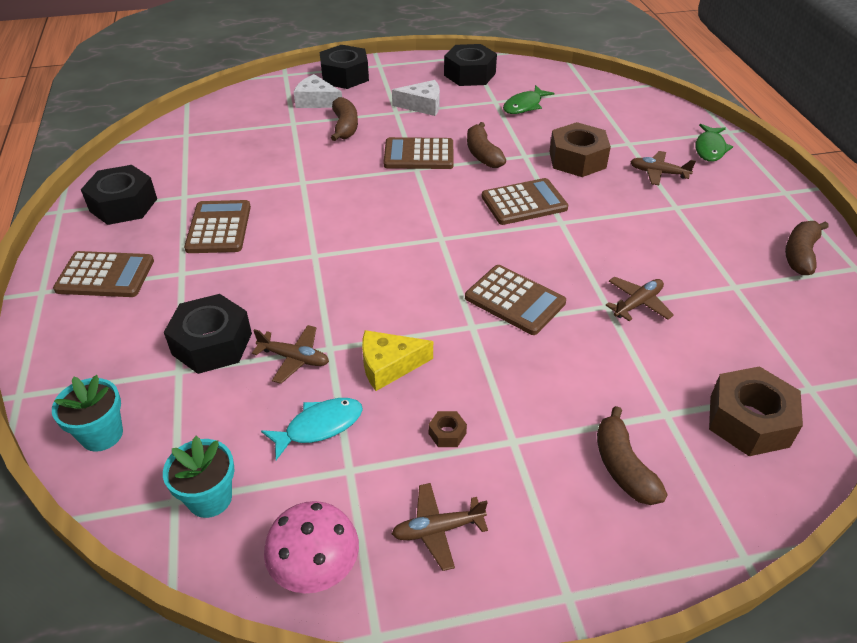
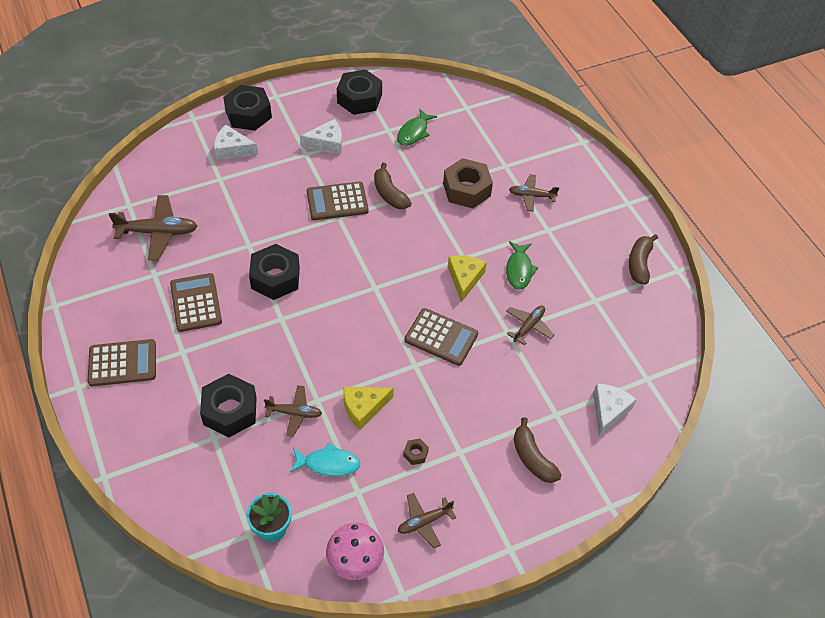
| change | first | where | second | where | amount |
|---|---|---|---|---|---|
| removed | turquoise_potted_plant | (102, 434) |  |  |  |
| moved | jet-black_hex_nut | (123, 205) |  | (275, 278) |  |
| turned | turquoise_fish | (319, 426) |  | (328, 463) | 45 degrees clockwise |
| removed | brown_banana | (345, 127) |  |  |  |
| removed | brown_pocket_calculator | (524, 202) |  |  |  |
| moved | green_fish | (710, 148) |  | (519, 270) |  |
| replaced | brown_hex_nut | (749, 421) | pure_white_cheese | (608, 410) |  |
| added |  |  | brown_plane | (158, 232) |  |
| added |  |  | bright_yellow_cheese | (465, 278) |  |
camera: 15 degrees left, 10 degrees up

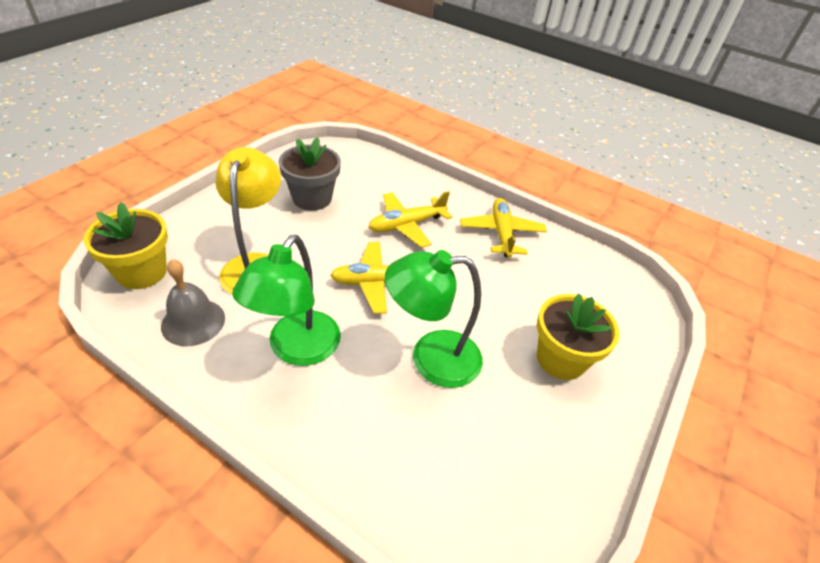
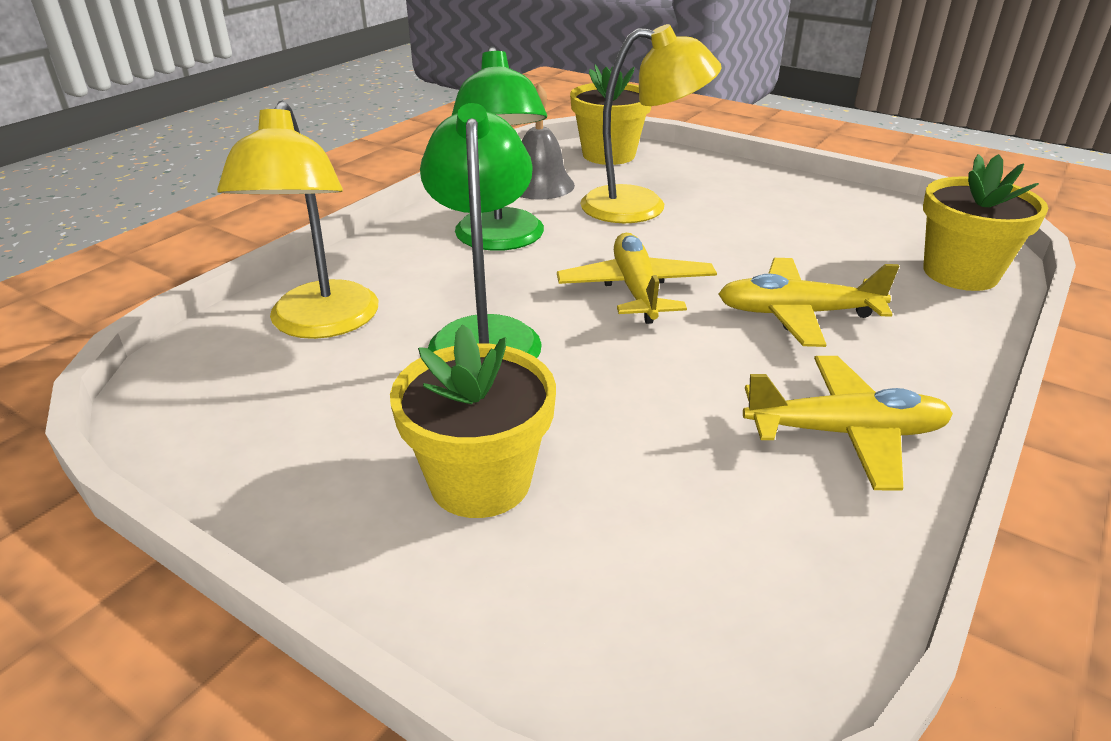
| change | first | where | second | where | amount |
|---|---|---|---|---|---|
| turned | green_desk_lamp | (297, 349) |  | (501, 240) | 120 degrees counterclockwise |
| removed | gray_potted_plant | (312, 198) |  |  |  |
| turned | bright_yellow_plane | (406, 225) |  | (797, 314) | 60 degrees counterclockwise |
| added |  |  | bright_yellow_desk_lamp | (320, 324) |  |
| added |  |  | bright_yellow_potted_plant | (960, 273) |  |
camera: 95 degrees right, 10 degrees down

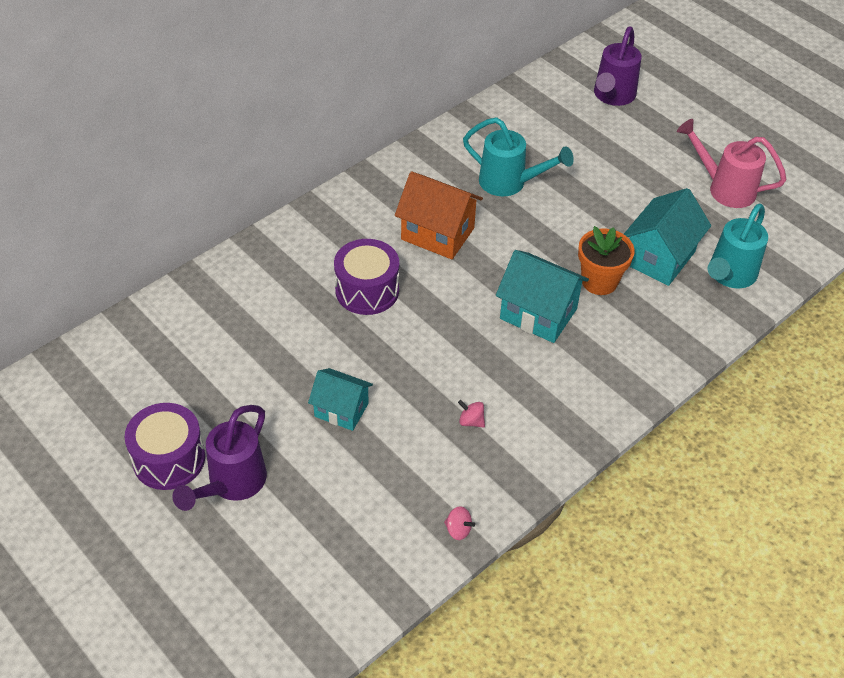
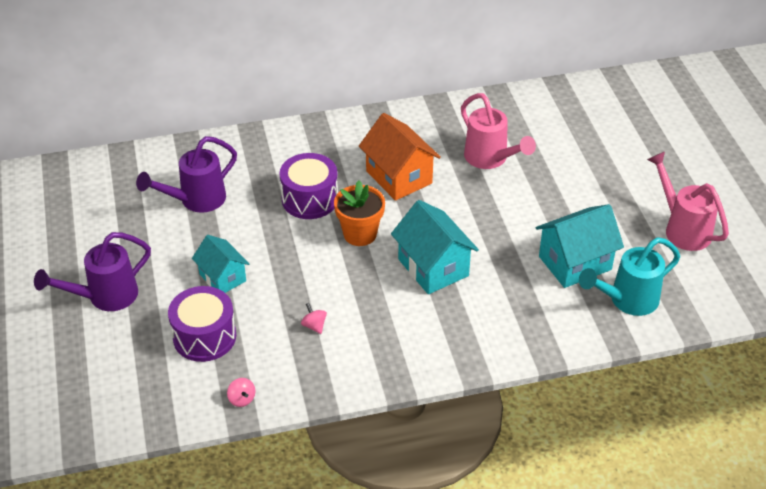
| change | first | where | second | where | amount |
|---|---|---|---|---|---|
| moved | violet_drum | (169, 459) |  | (204, 337) |  |
| recoloured | turquoise_sprinkling_can | (510, 183) | rose-pink_sprinkling_can | (490, 159) |  |
| moved | orange-coloured_potted_plant | (599, 281) |  | (360, 234) |  |
| moved | violet_sprinkling_can | (612, 97) |  | (195, 201) |  |
camera: 30 degrees right, 5 degrees down

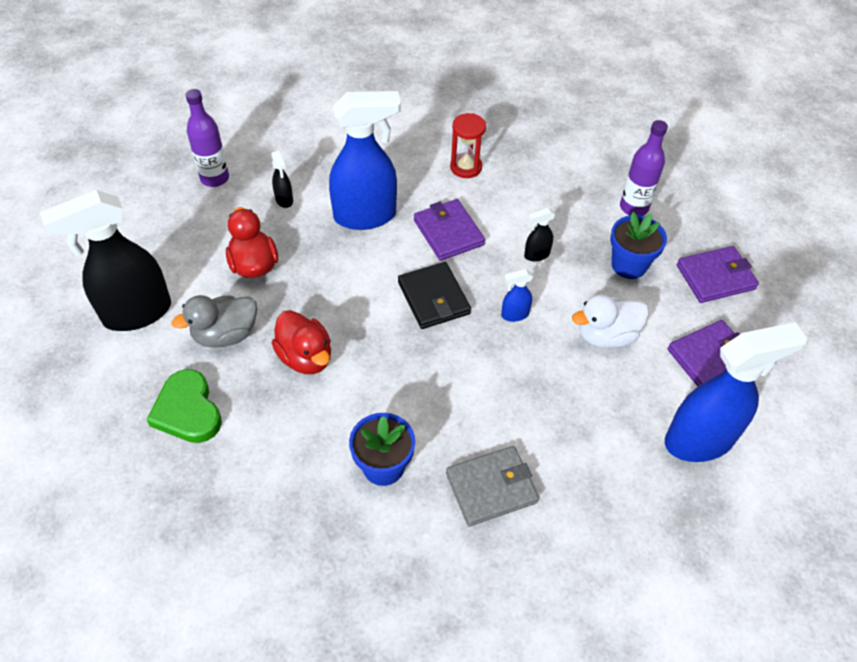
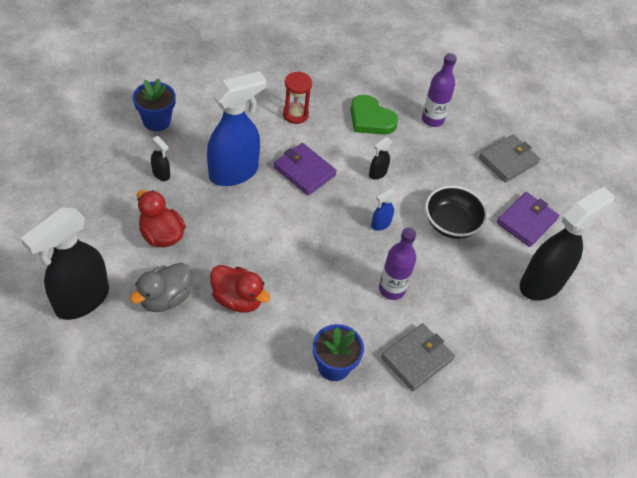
| change | first | where | second | where | amount |
|---|---|---|---|---|---|
| moved | green_heart | (187, 411) |  | (370, 119) |  |
| moved | violet_drink_bottle | (215, 178) |  | (392, 289) |  |
| removed | jet-black_billfold | (433, 298) |  |  |  |
| replaced | pure_white_duck | (606, 335) | jet-black_serving_bowl | (451, 223) |  |
| moved | blue_potted_plant | (629, 265) |  | (156, 121) |  |
| recoloured | blue_spray_cleaner | (700, 440) | jet-black_spray_cleaner | (542, 283) |  |
| recoloured | violet_billfold | (715, 277) | gray_billfold | (508, 160) |  |
camera: 25 degrees left, 0 degrees up

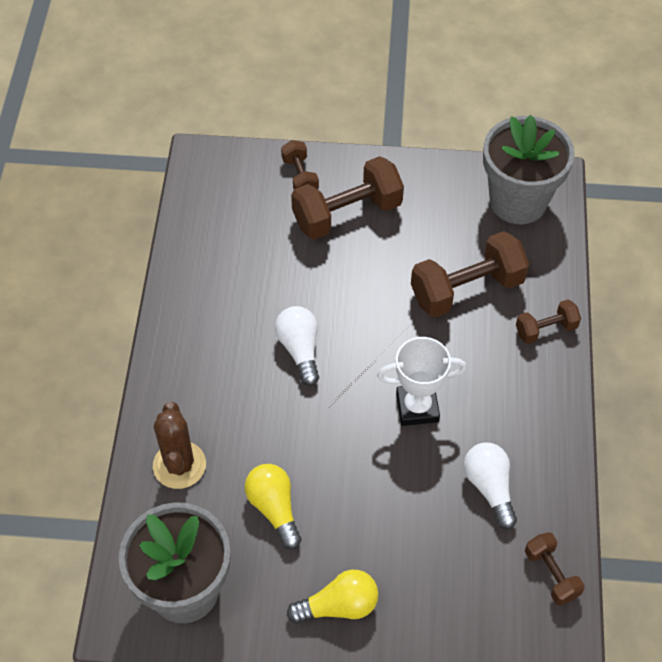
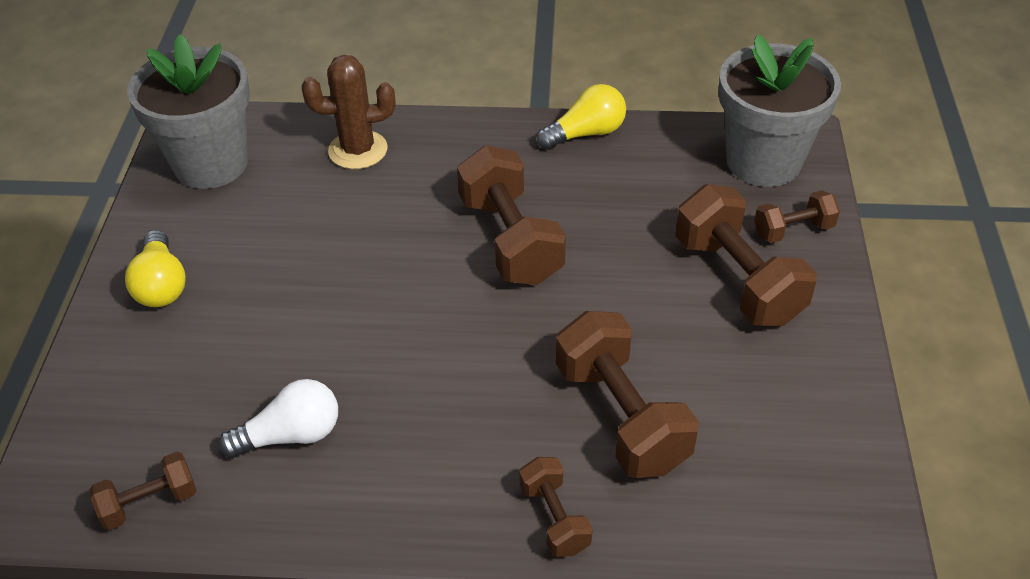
| change | first | where | second | where | amount |
|---|---|---|---|---|---|
| moved | bright_yellow_light_bulb | (274, 508) |  | (586, 133) |  |
| replaced | pure_white_light_bulb | (300, 349) | brown_free_weight | (510, 240) |  |
| removed | pure_white_trophy | (417, 407) |  |  |  |
| moved | gray_potted_plant | (518, 201) |  | (763, 161) |  |
camera: 90 degrees right, 10 degrees down

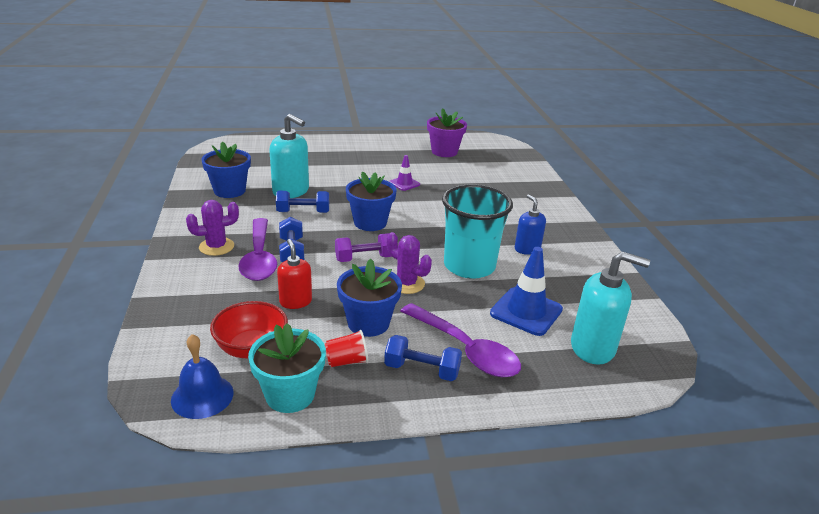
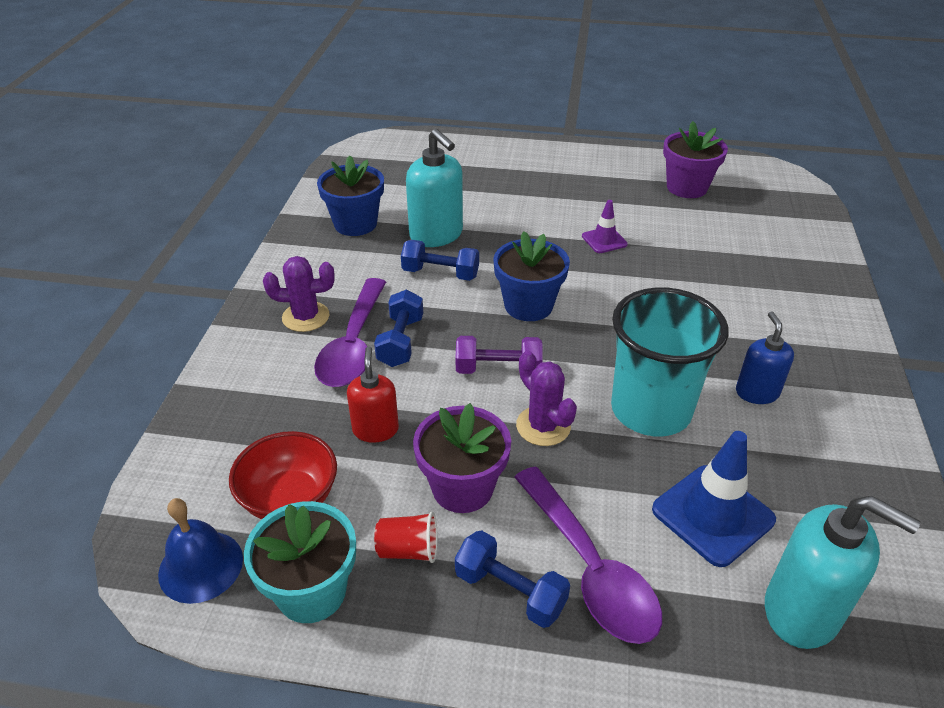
| change | first | where | second | where | amount |
|---|---|---|---|---|---|
| recoloured | blue_potted_plant | (368, 323) | violet_potted_plant | (462, 488) |  |
camera: 20 degrees right, 10 degrees up

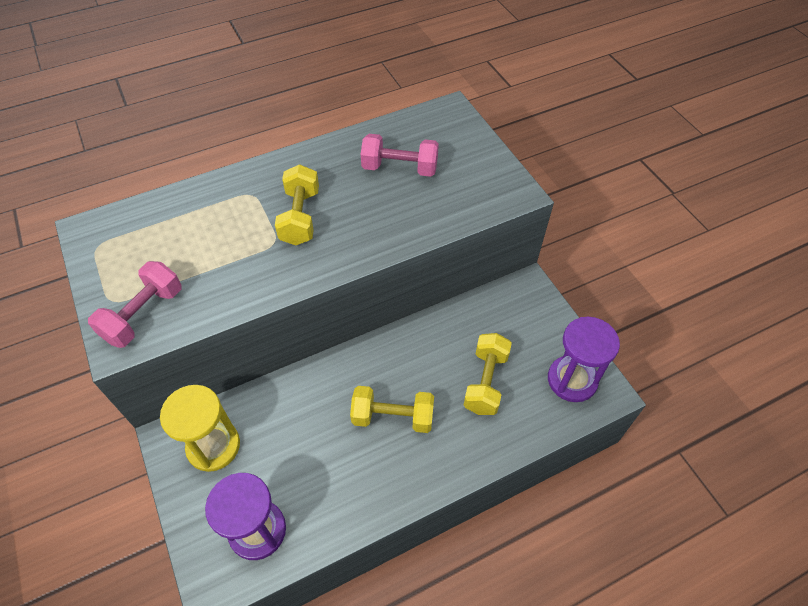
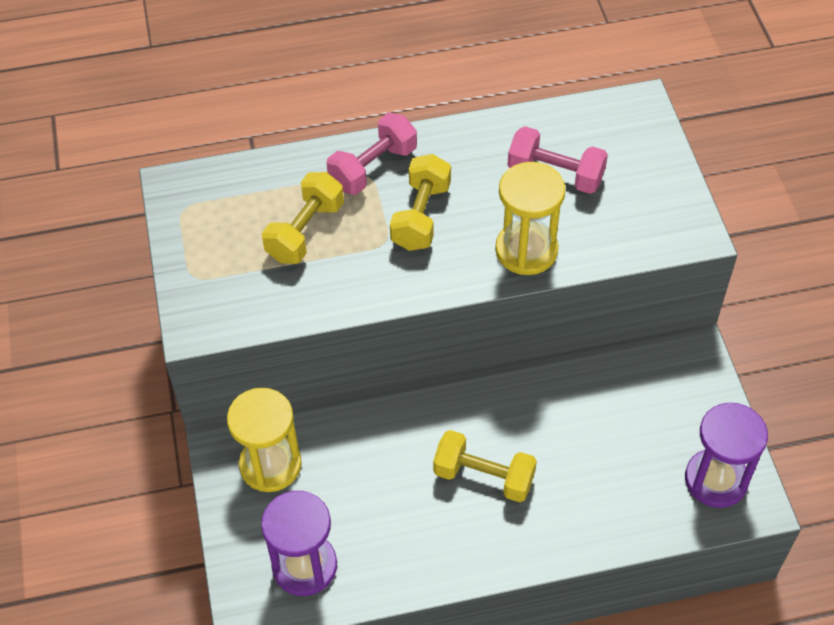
| change | first | where | second | where | amount |
|---|---|---|---|---|---|
| moved | rose-pink_free_weight | (143, 315) |  | (373, 168) |  |
| moved | bright_yellow_free_weight | (485, 382) |  | (305, 231) |  |
| added |  |  | bright_yellow_sandglass | (526, 250) |  |
camera: 15 degrees right, 0 degrees up

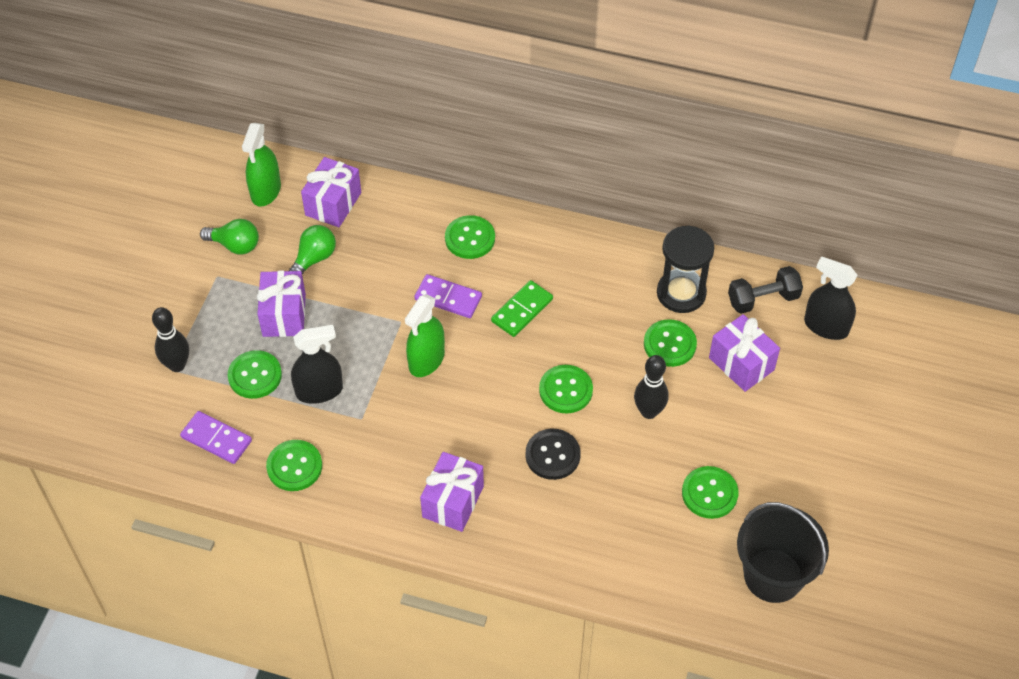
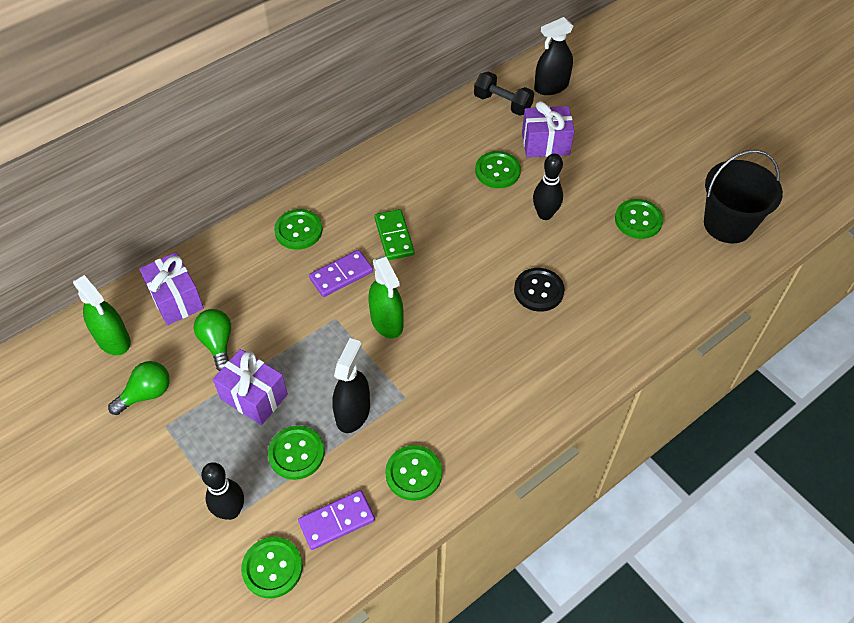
| change | first | where | second | where | amount |
|---|---|---|---|---|---|
| removed | violet_gift | (453, 501) |  |  |  |
| moved | green_sewing_button | (565, 390) |  | (272, 568) |  |
| removed | jet-black_sandglass | (681, 293) |  |  |  |
| turned | jet-black_free_weight | (763, 299) |  | (502, 103) | 75 degrees counterclockwise |
camera: 55 degrees left, 0 degrees up

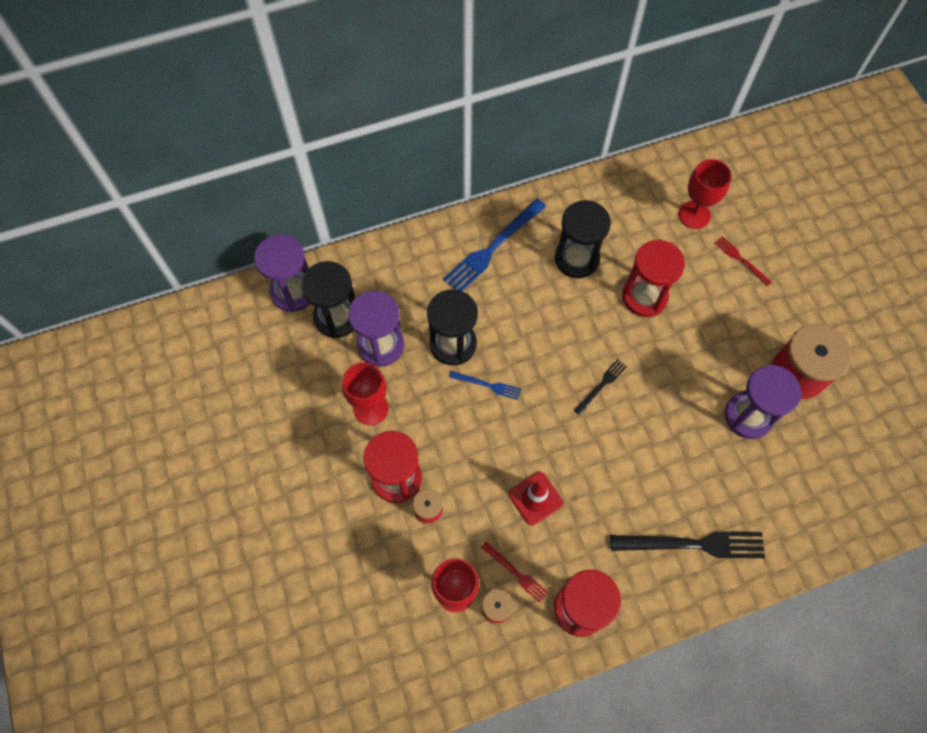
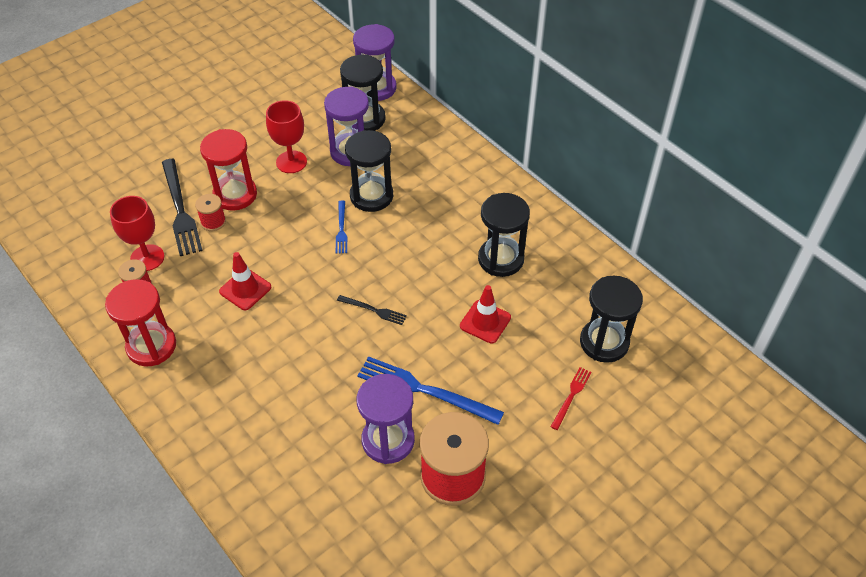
| change | first | where | second | where | amount |
|---|---|---|---|---|---|
| moved | blue_dinner_fork | (493, 248) |  | (424, 390) |  |
| removed | scarlet_dinner_fork | (516, 573) |  |  |  |
| moved | jet-black_dinner_fork | (693, 544) |  | (180, 210) |  |
| replaced | scarlet_sandglass | (644, 296) | scarlet_traffic_cone | (485, 322) |  |
| replaced | scarlet_chalice | (694, 215) | jet-black_sandglass | (604, 342) |  |
camera: 70 degrees right, 15 degrees down

